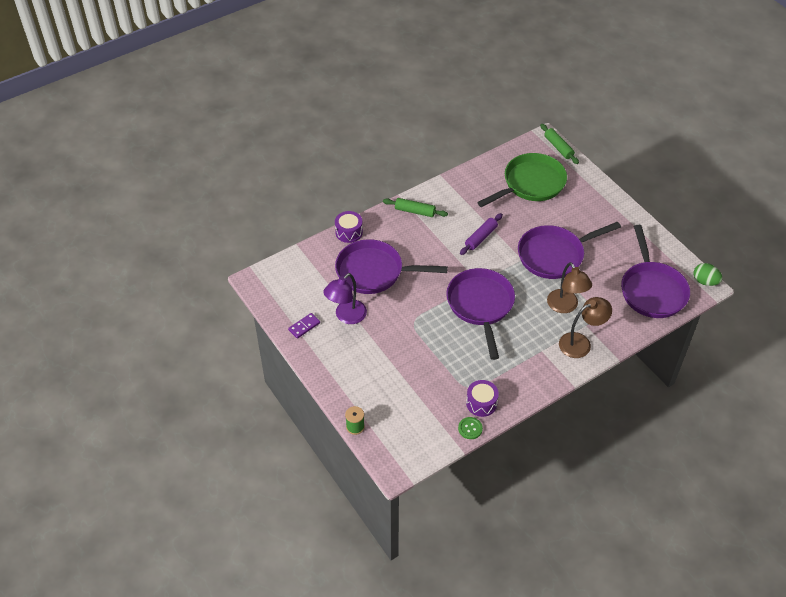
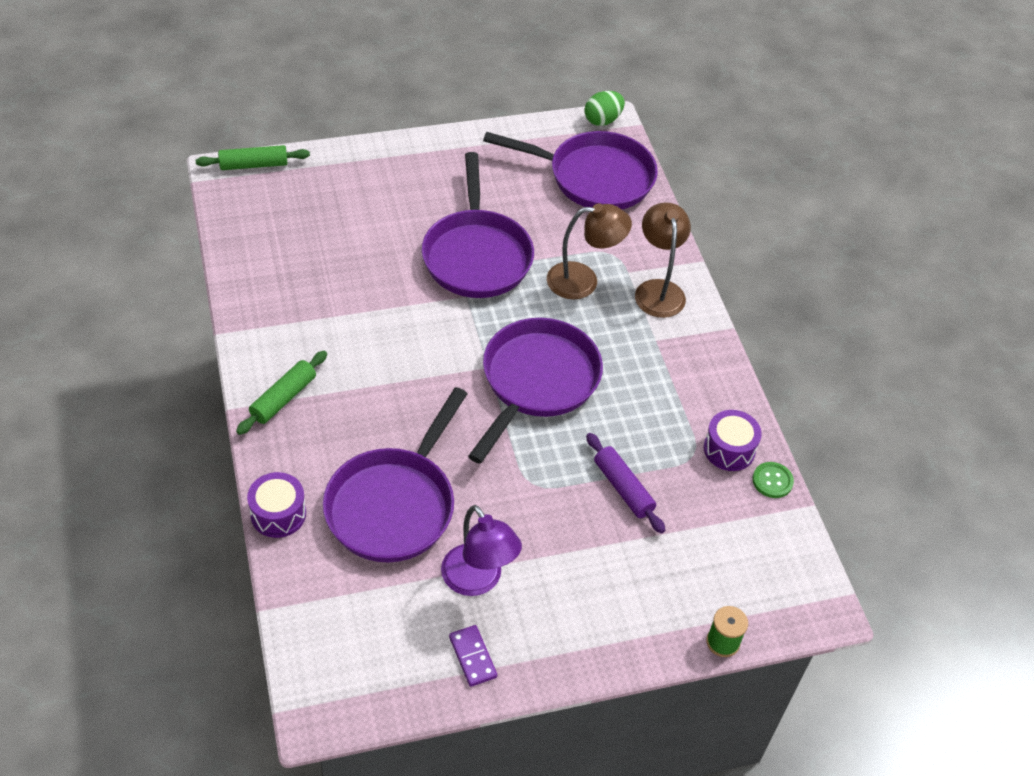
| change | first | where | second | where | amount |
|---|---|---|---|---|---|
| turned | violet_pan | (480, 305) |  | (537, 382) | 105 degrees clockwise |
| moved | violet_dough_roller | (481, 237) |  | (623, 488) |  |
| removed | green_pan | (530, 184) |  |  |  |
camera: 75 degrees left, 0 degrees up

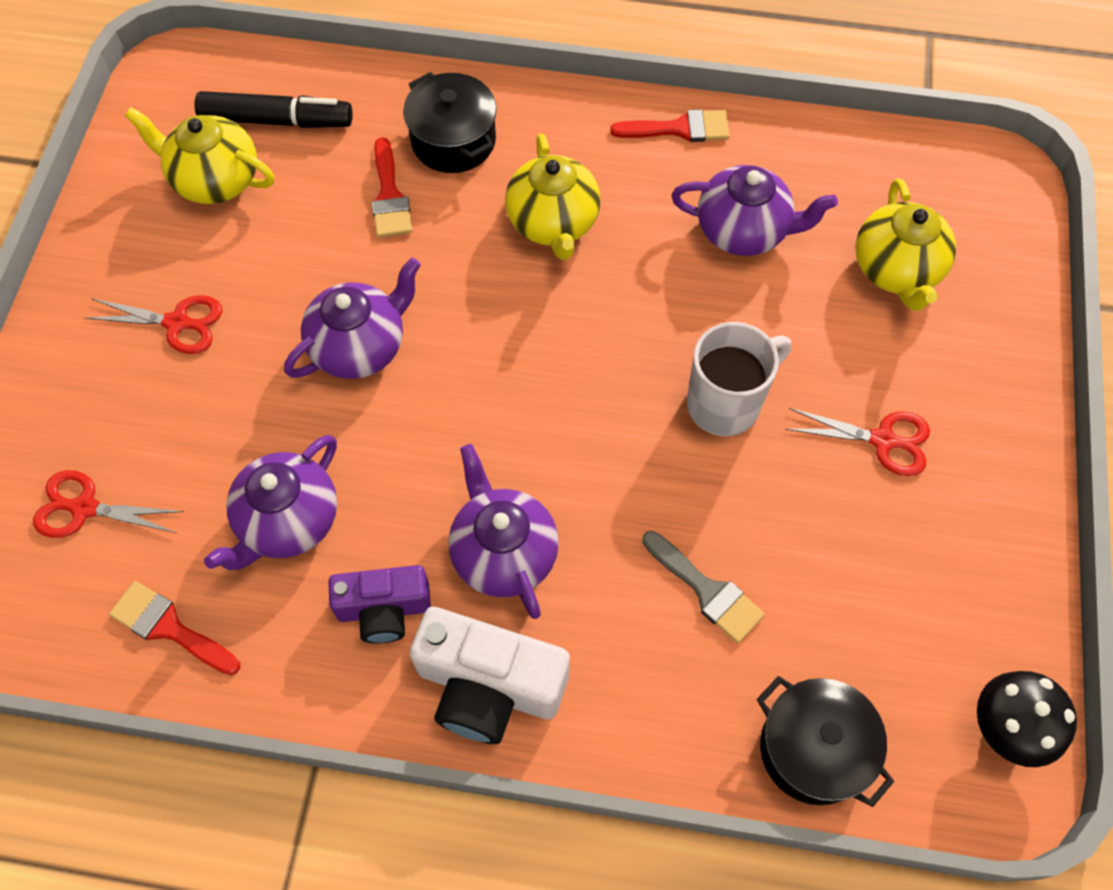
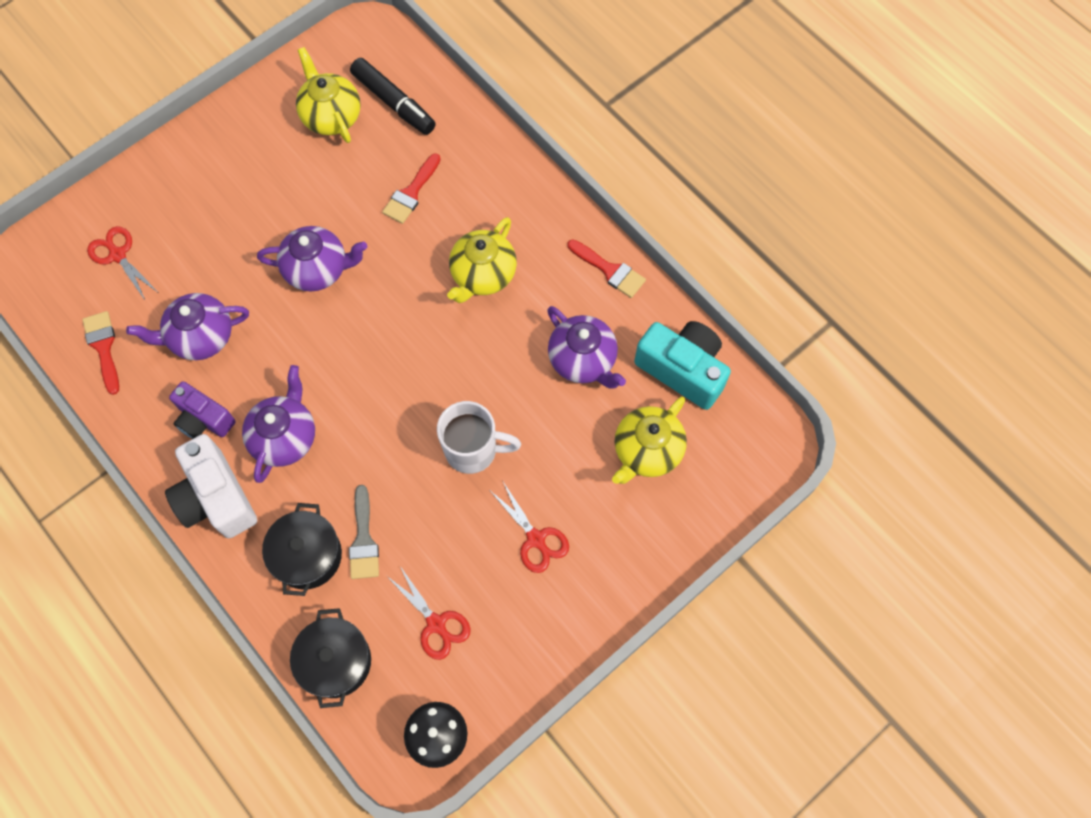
| change | first | where | second | where | amount |
|---|---|---|---|---|---|
| moved | scarlet_pair_of_scissors | (178, 323) |  | (436, 624) |  |
| moved | jet-black_stockpot | (453, 141) |  | (307, 555) |  |
| added |  |  | turquoise_photo_camera | (682, 370) |  |
camera: 40 degrees right, 5 degrees up

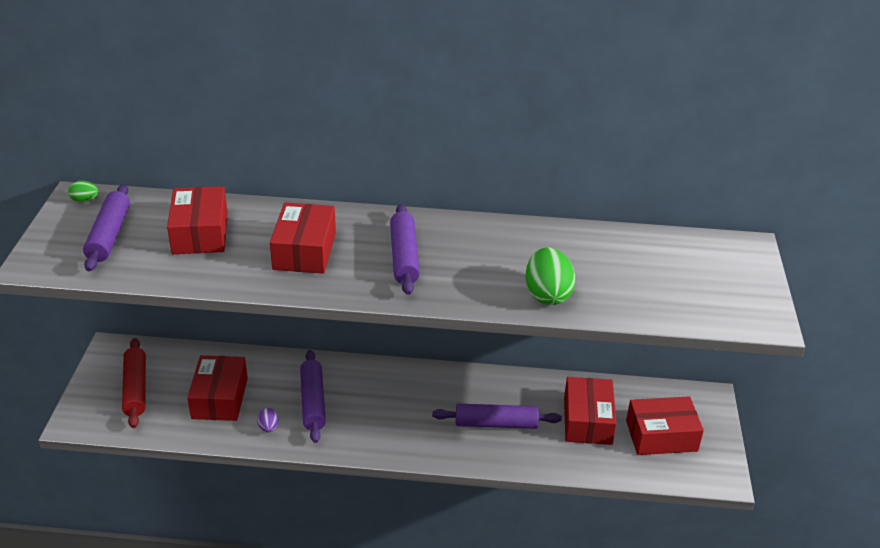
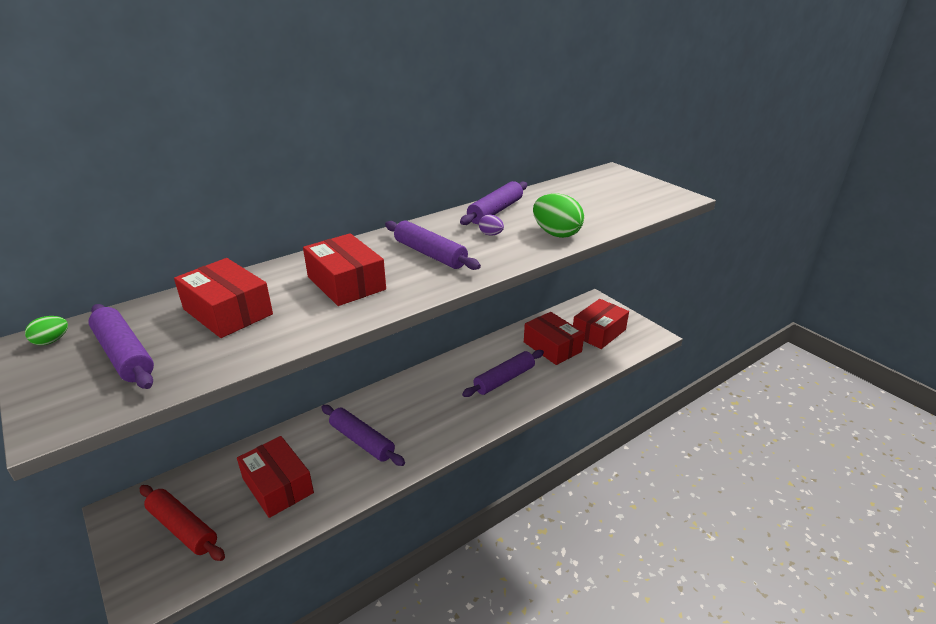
| change | first | where | second | where | amount |
|---|---|---|---|---|---|
| moved | violet_egg | (268, 427) |  | (491, 234) |  |
| added |  |  | violet_dough_roller | (495, 211) |  |
camera: 40 degrees left, 5 degrees down

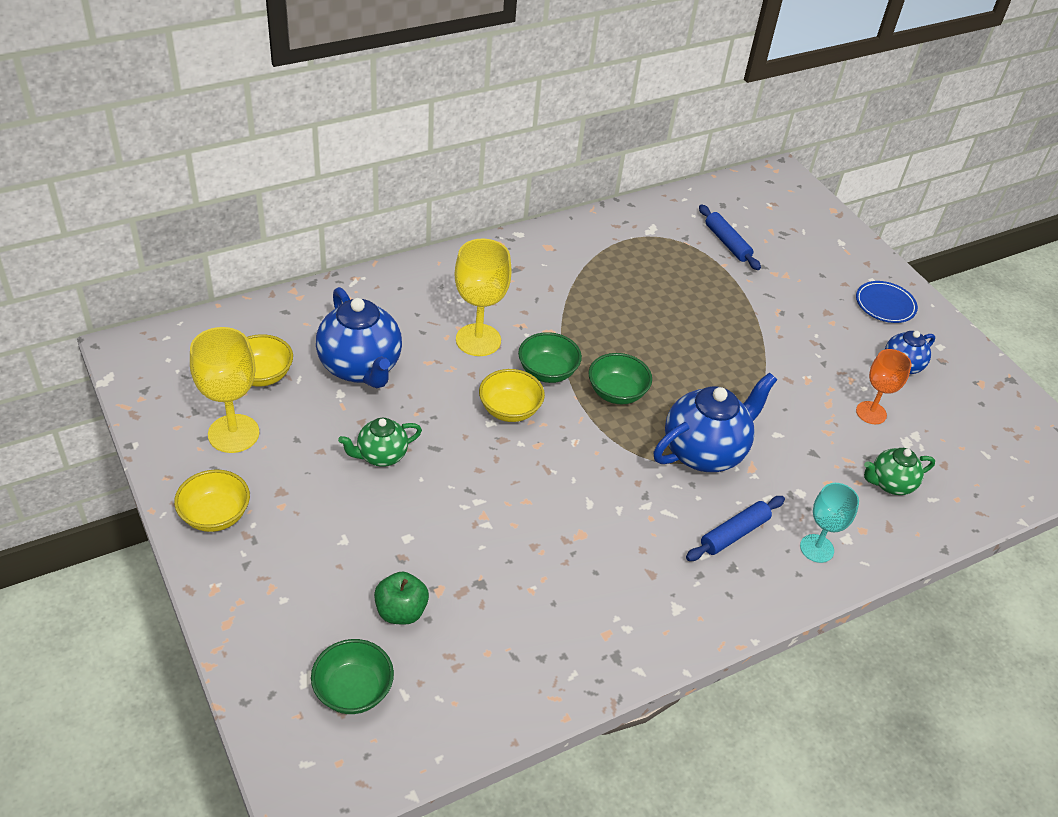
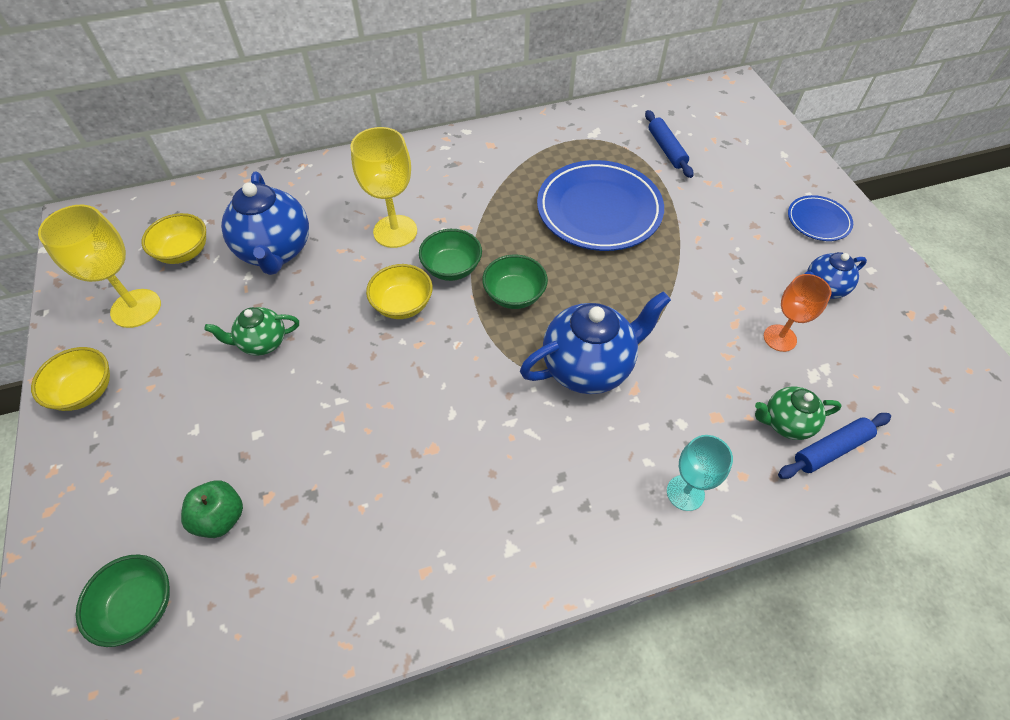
| change | first | where | second | where | amount |
|---|---|---|---|---|---|
| moved | blue_dough_roller | (734, 533) |  | (830, 449) |  |
| added |  |  | blue_plate | (599, 210) |  |
camera: 15 degrees right, 10 degrees up

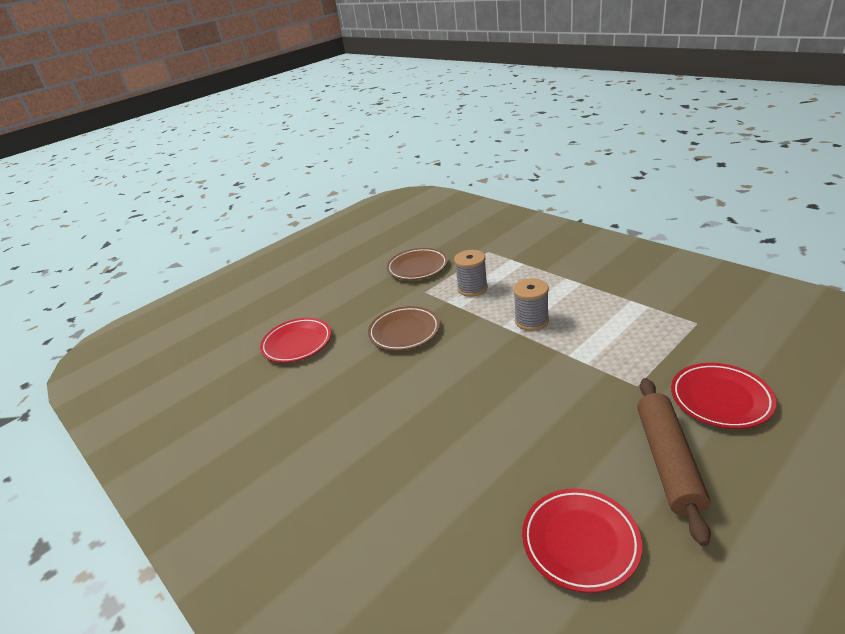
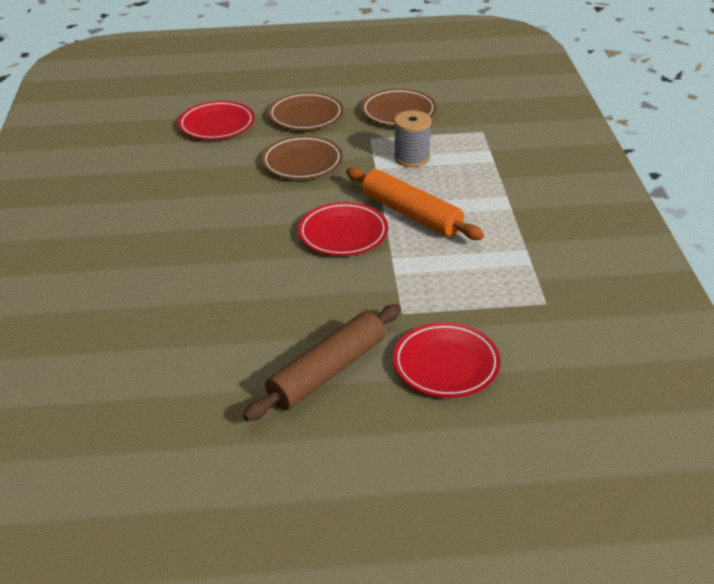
| change | first | where | second | where | amount |
|---|---|---|---|---|---|
| replaced | gray_bobbin | (531, 321) | orange-coloured_dough_roller | (411, 214) |  |
| moved | scarlet_plate | (580, 542) |  | (343, 234) |  |
| added |  |  | brown_plate | (306, 116) |  |
camera: 35 degrees right, 5 degrees up

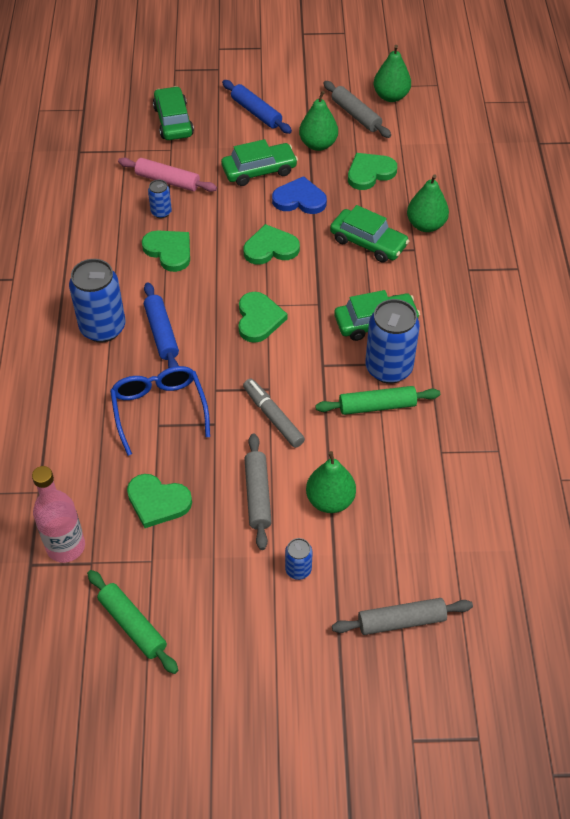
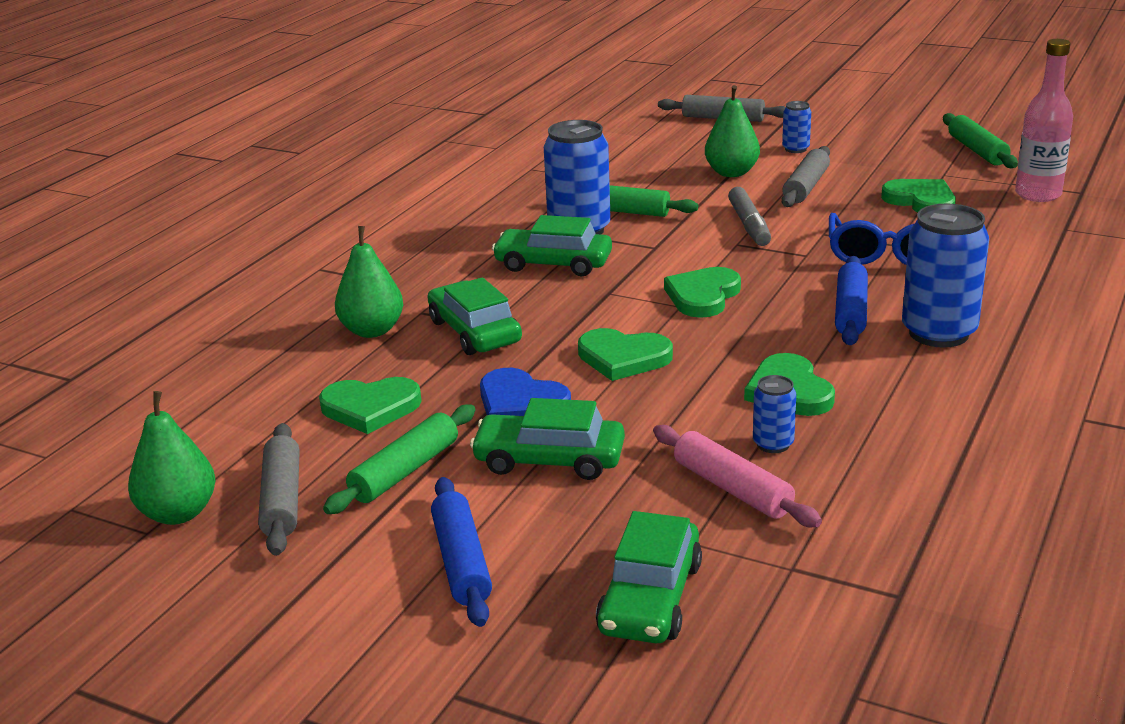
| change | first | where | second | where | amount |
|---|---|---|---|---|---|
| replaced | green_toy_pear | (318, 144) | green_dough_roller | (405, 471) |  |
camera: 150 degrees left, 25 degrees down

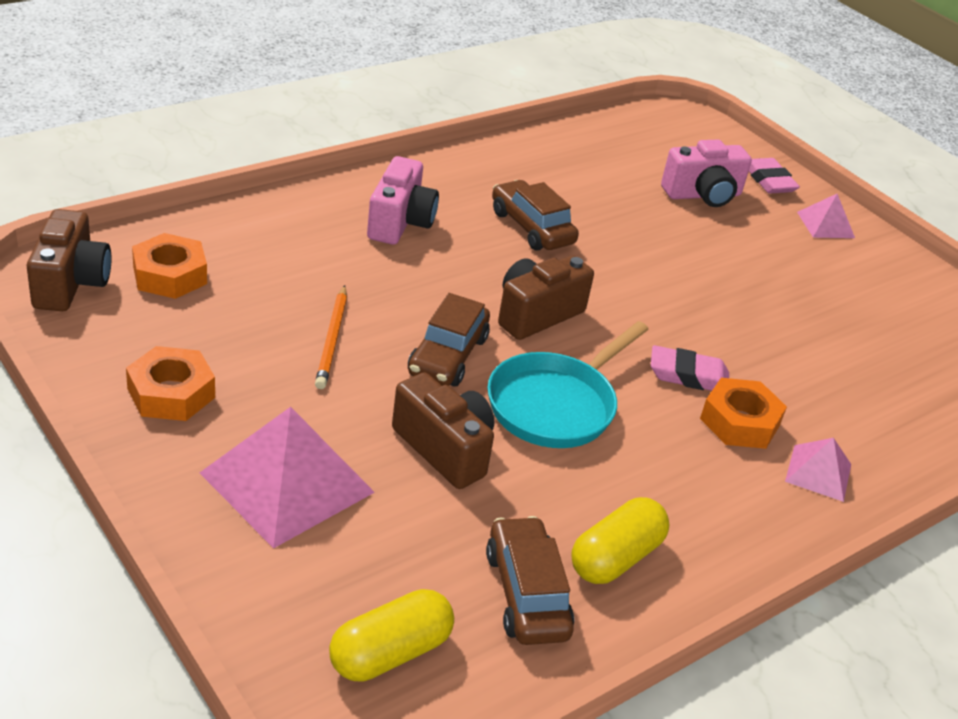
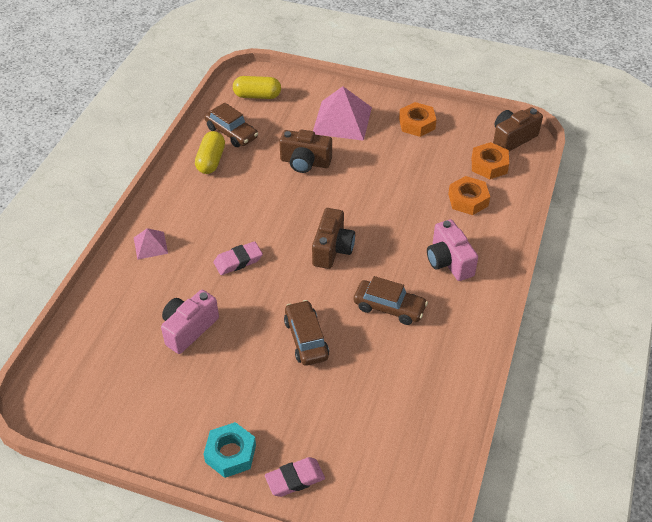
| change | first | where | second | where | amount |
|---|---|---|---|---|---|
| turned | brown_photo_camera | (71, 283) |  | (512, 138) | 90 degrees clockwise |
| removed | orange-coloured_pencil | (332, 340) |  |  |  |
| turned | bright_yellow_pill_shape | (390, 653) |  | (257, 96) | 75 degrees clockwise |
| moved | brown_toy_car | (447, 356) |  | (306, 339) |  |
| removed | turquoise_pan | (555, 405) |  |  |  |
| moved | rose-pink_photo_camera | (703, 195) |  | (189, 329) |  |
| moved | orange-coloured_hex_nut | (739, 422) |  | (468, 200) |  |
| turned | rose-pink_eraser | (769, 181) |  | (295, 479) | 60 degrees counterclockwise |
| replaced | rose-pink_solid_pyramid | (825, 224) | turquoise_hex_nut | (230, 454) |  |
camera: 150 degrees right, 10 degrees up

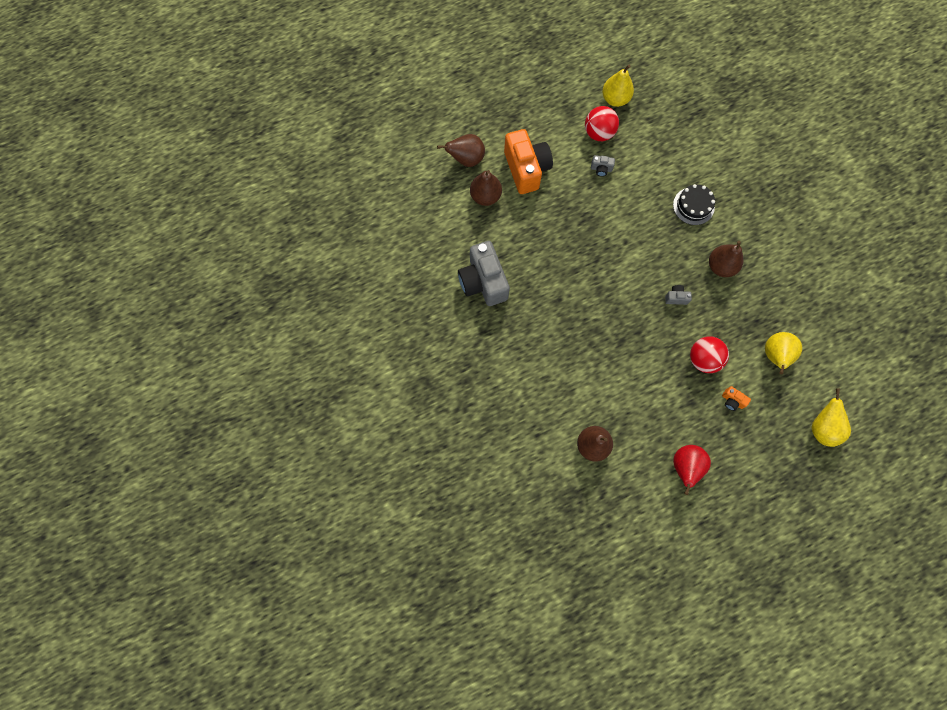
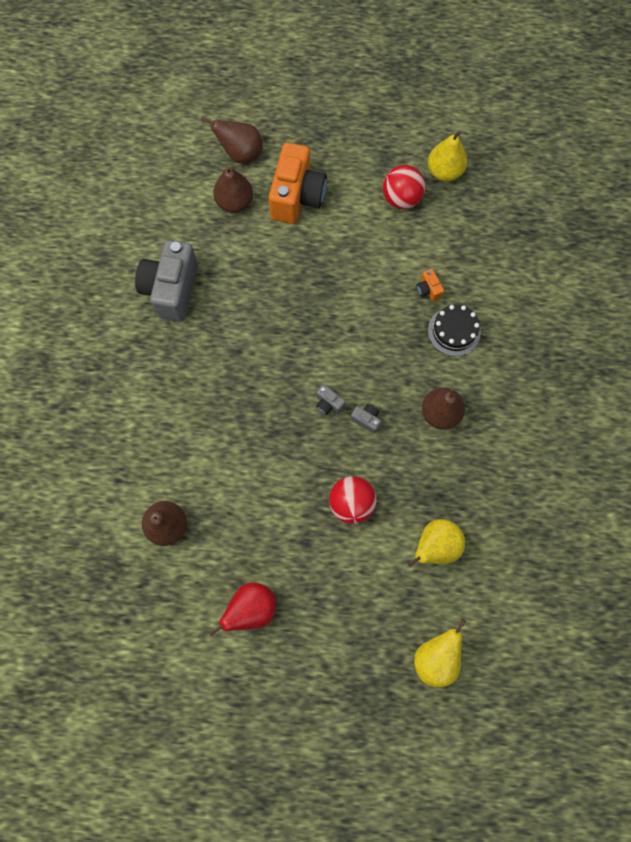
| change | first | where | second | where | amount |
|---|---|---|---|---|---|
| moved | gray_photo_camera | (601, 169) |  | (328, 403) |  |
| moved | orange-coloured_photo_camera | (732, 401) |  | (428, 289) |  |
camera: 30 degrees right, 0 degrees up

